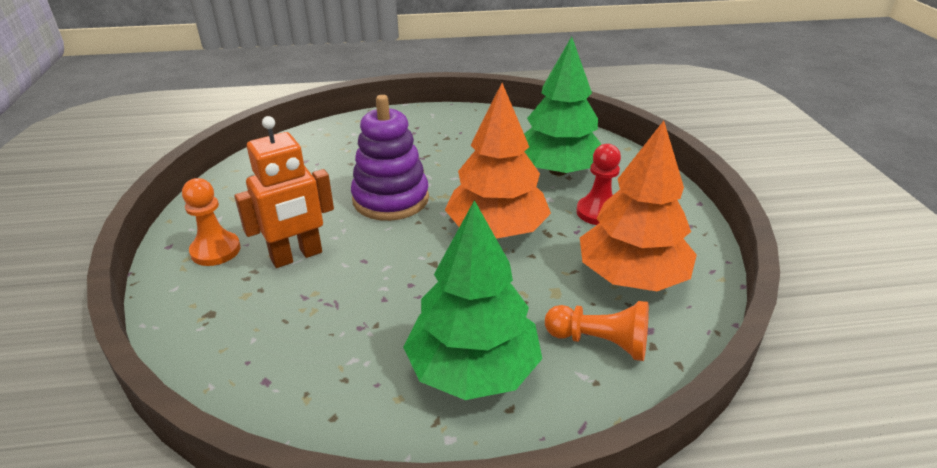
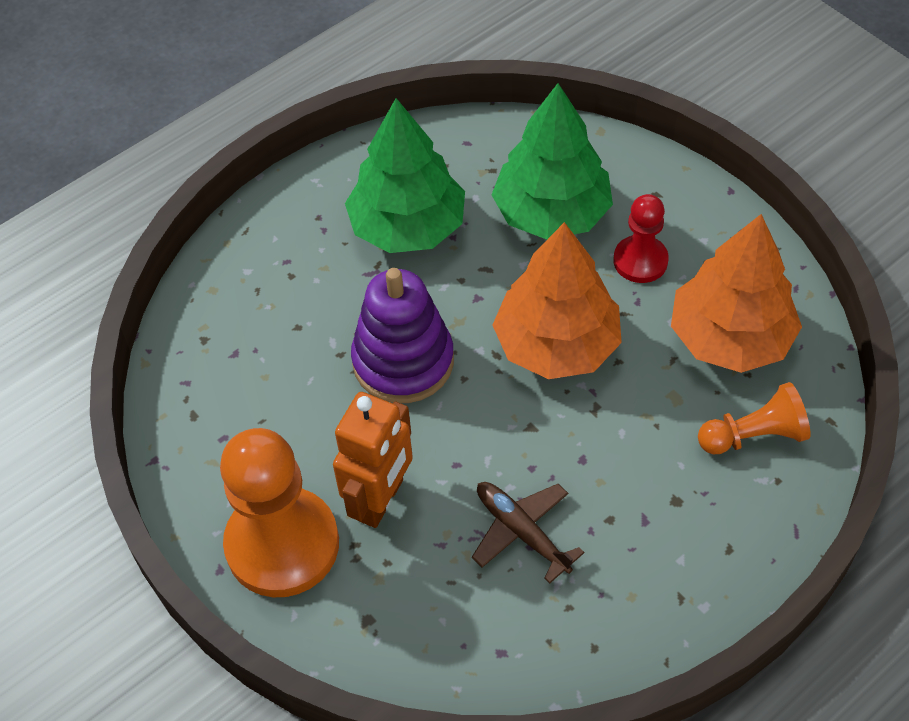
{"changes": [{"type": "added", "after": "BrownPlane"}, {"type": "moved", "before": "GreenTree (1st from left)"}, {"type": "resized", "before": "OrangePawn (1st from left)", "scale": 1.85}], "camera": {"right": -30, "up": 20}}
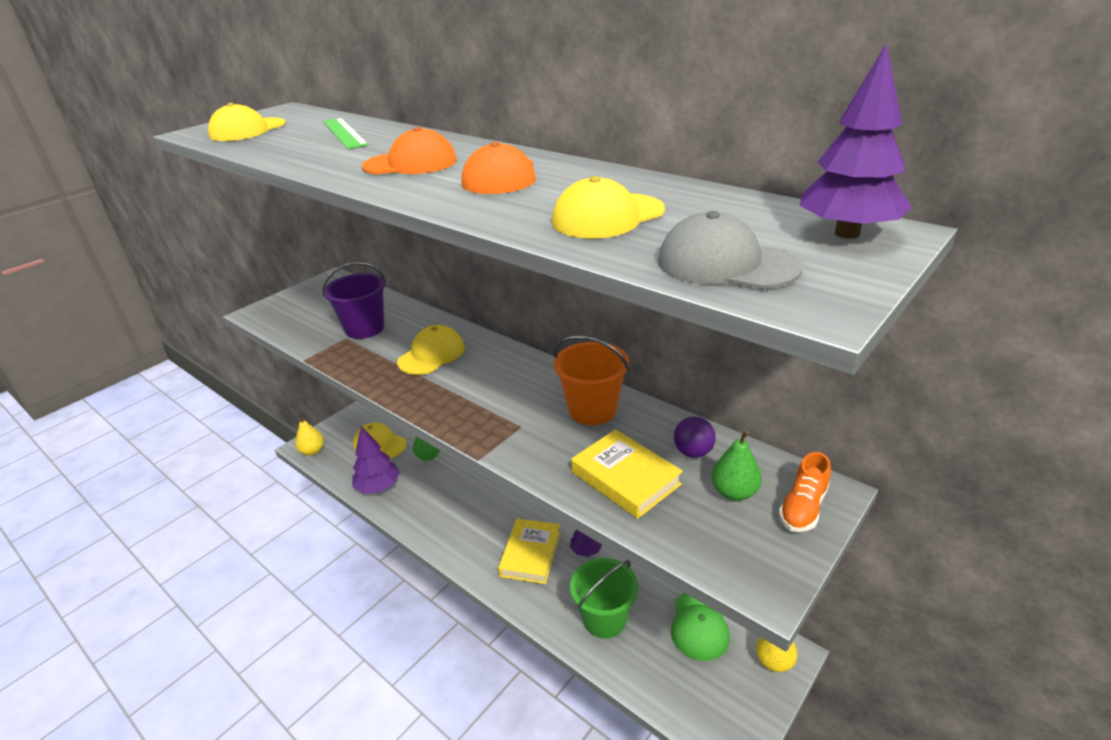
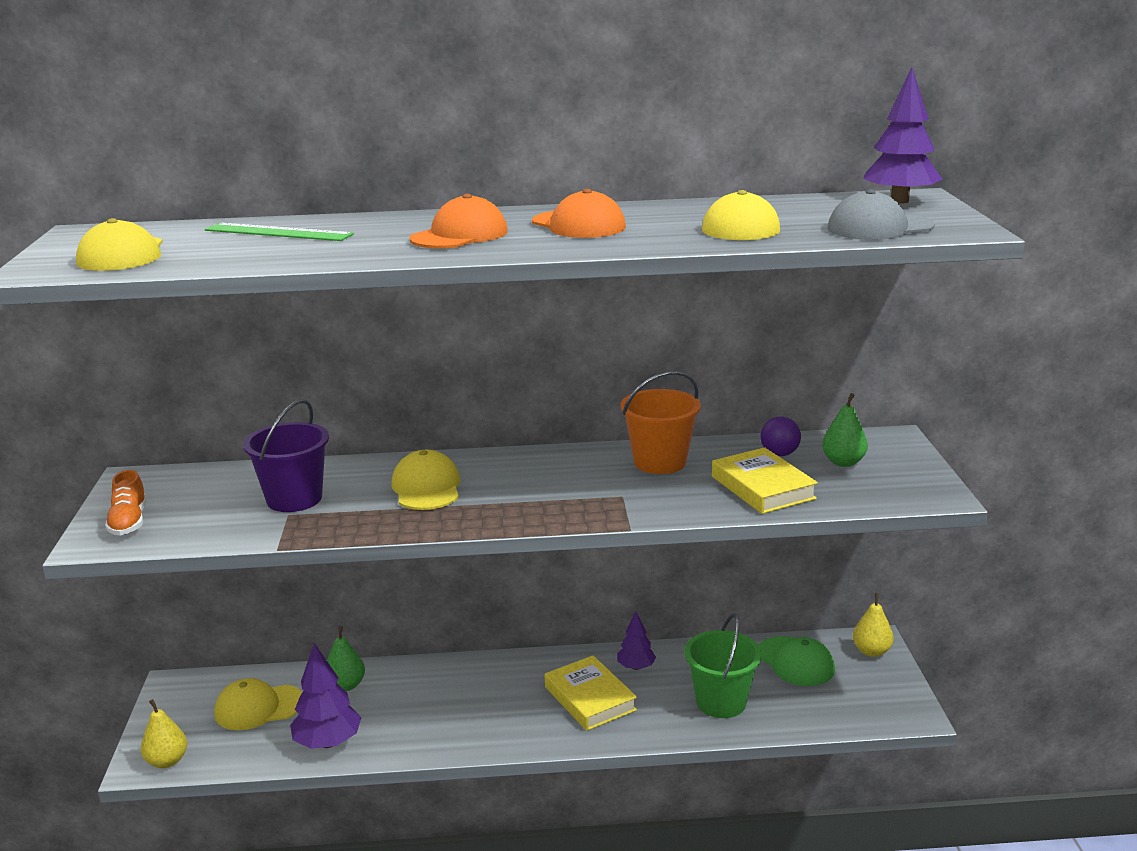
{"changes": [{"type": "moved", "before": "OrangeShoe"}, {"type": "turned", "before": "YellowBook (2nd from left)", "turn": 60}], "camera": {"right": -45, "up": -10}}
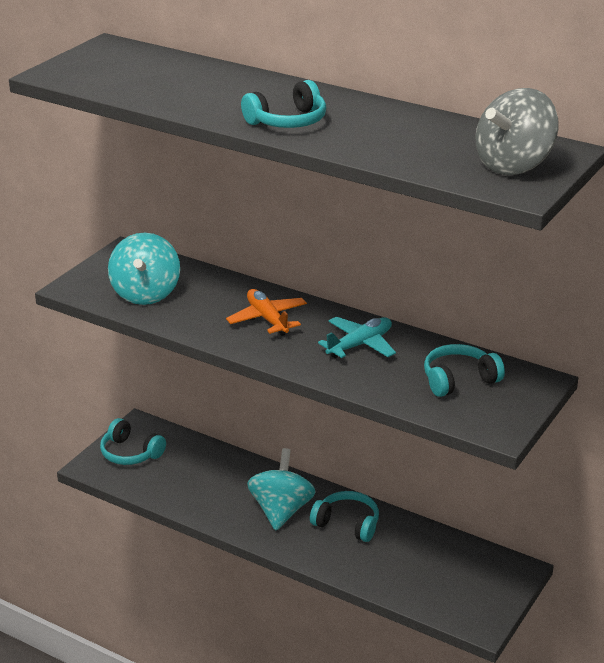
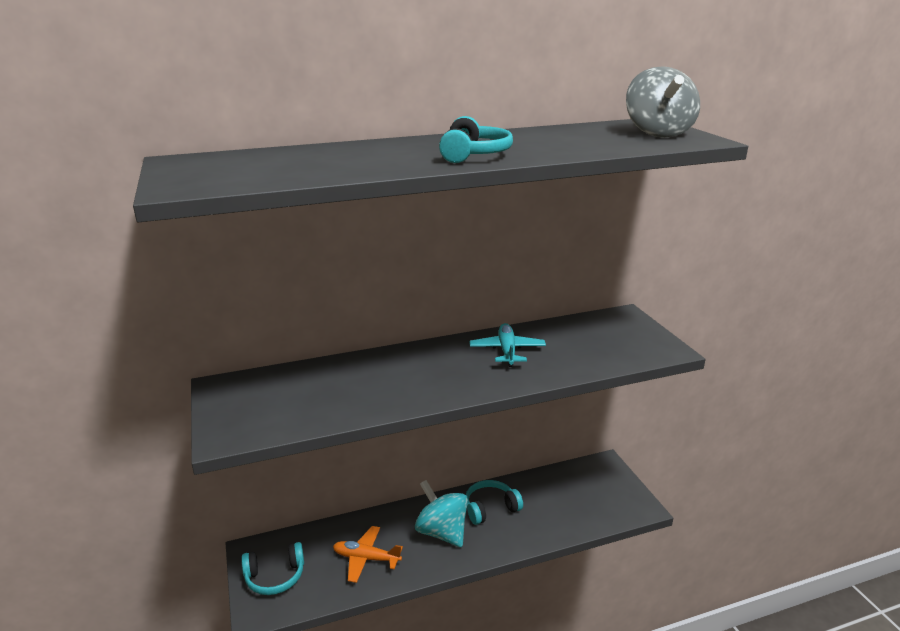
{"changes": [{"type": "removed", "before": "TurquoiseSpinningTop (1st from left)"}, {"type": "removed", "before": "TurquoiseHeadphones (4th from left)"}, {"type": "moved", "before": "OrangePlane"}], "camera": {"right": -50, "up": -5}}
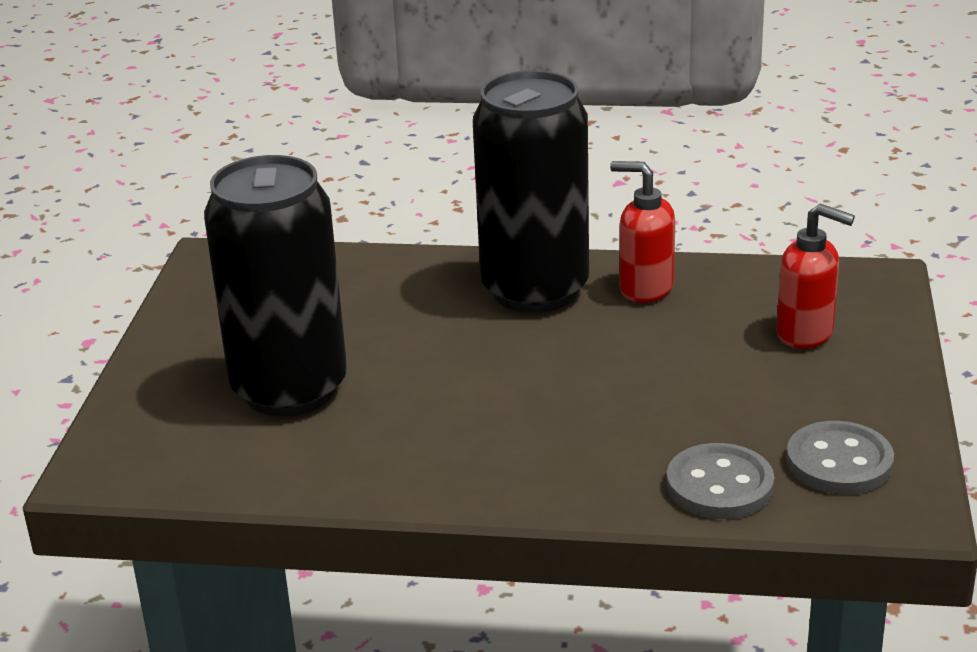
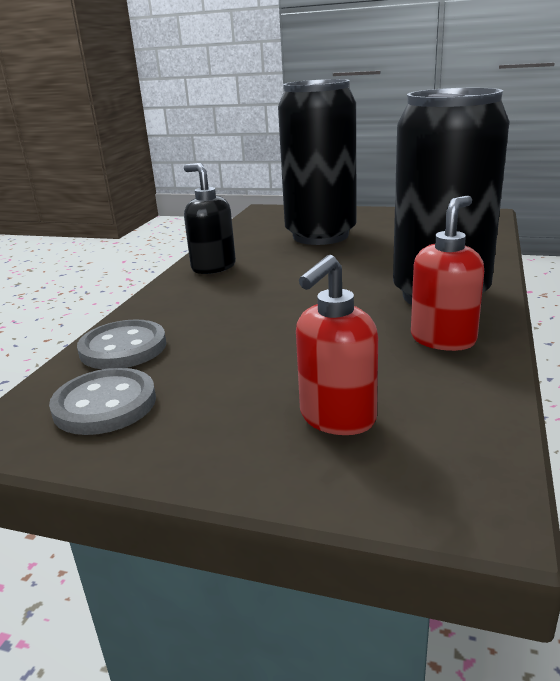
{"changes": [{"type": "added", "after": "BlackSoapDispenser"}], "camera": {"right": 100, "up": -5}}
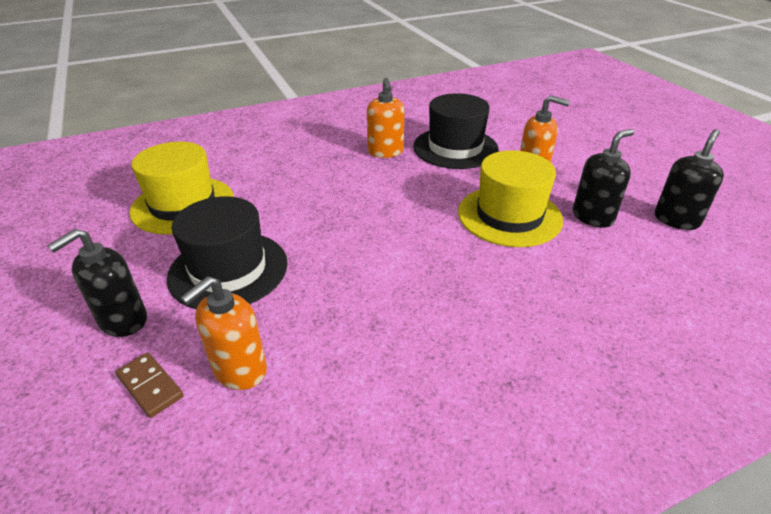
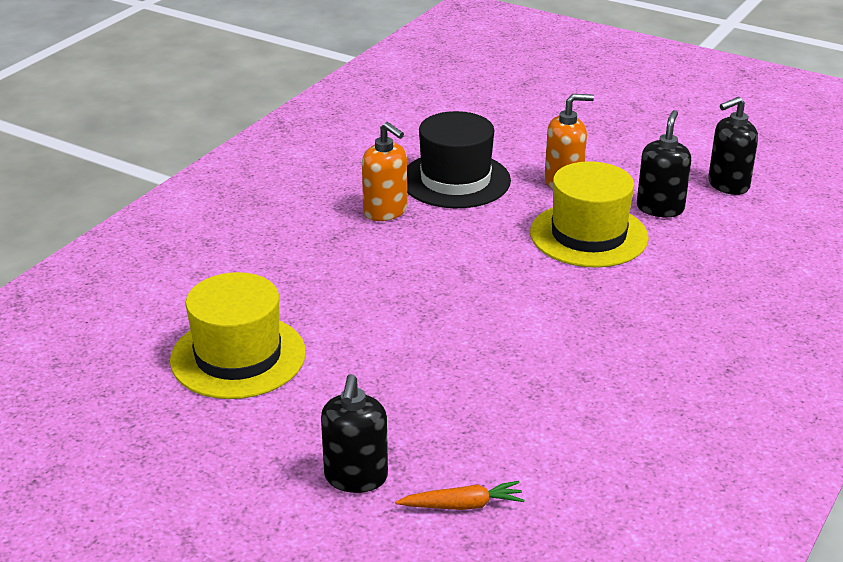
{"changes": [{"type": "removed", "before": "BlackHat (1st from left)"}, {"type": "removed", "before": "OrangeSoapDispenser (1st from left)"}, {"type": "replaced", "before": "BrownDomino", "after": "OrangeCarrot"}, {"type": "turned", "before": "BlackSoapDispenser (3rd from left)", "turn": -120}], "camera": {"right": -35, "up": -5}}
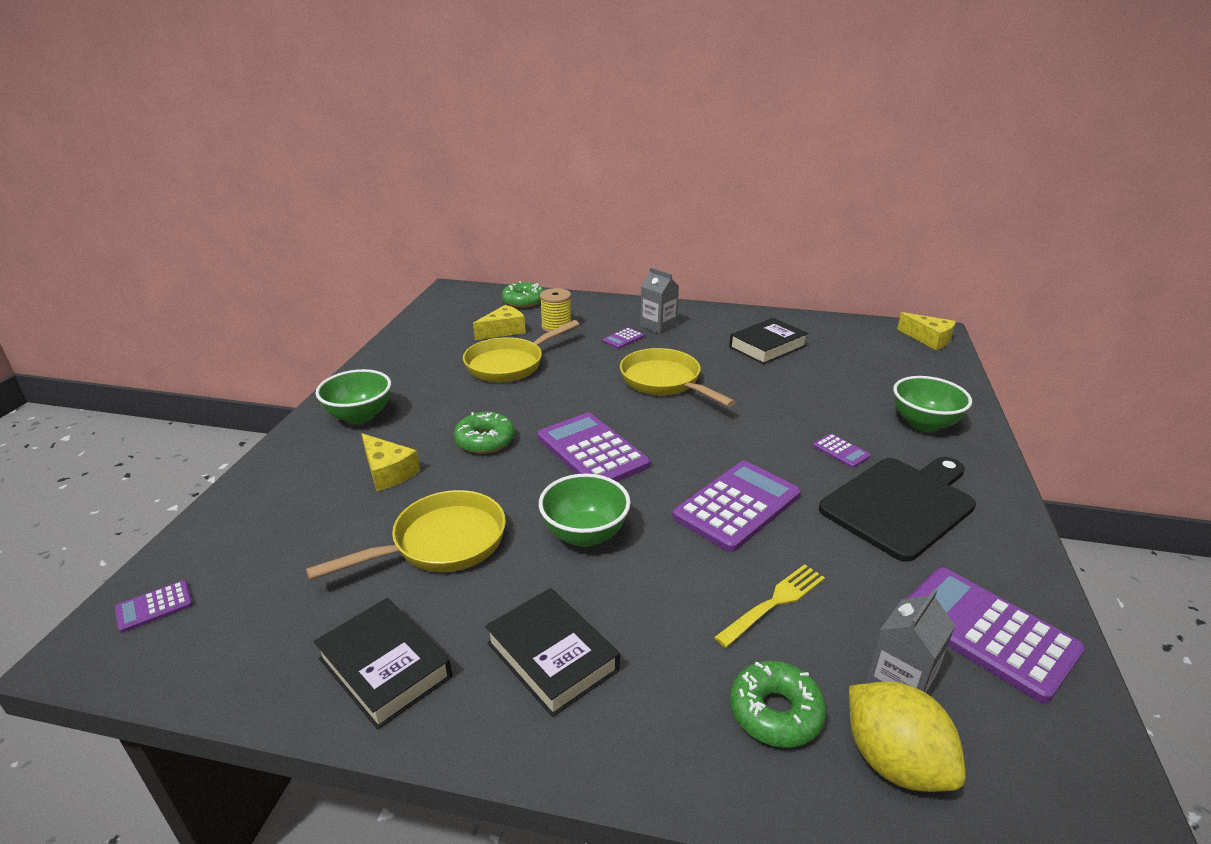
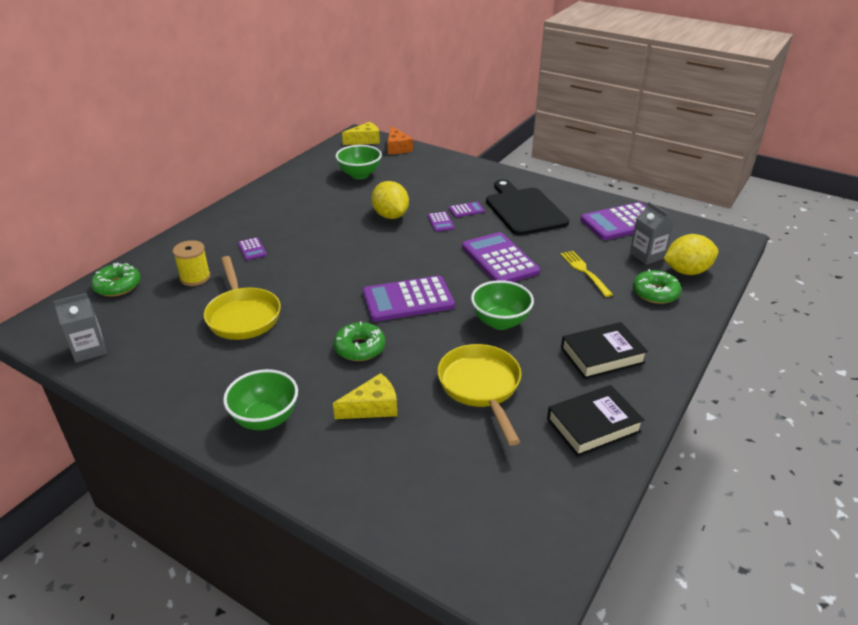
{"changes": [{"type": "removed", "before": "YellowCheese (2nd from left)"}, {"type": "removed", "before": "YellowPan (3rd from left)"}, {"type": "removed", "before": "BlackBook (3rd from left)"}, {"type": "added", "after": "YellowLemon (1st from left)"}, {"type": "added", "after": "OrangeCheese"}, {"type": "moved", "before": "PurpleCalculator (1st from left in the first image)", "after": "PurpleCalculator (3rd from left)"}, {"type": "moved", "before": "GreyCarton (1st from left)"}, {"type": "moved", "before": "GreenBowl (3rd from left in the first image)", "after": "GreenBowl (2nd from left)"}], "camera": {"right": -70, "up": 5}}
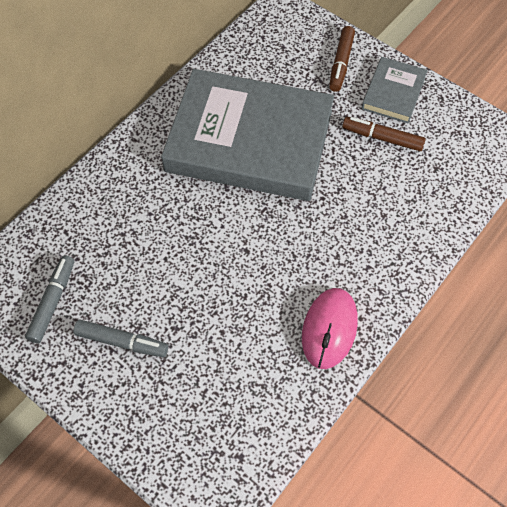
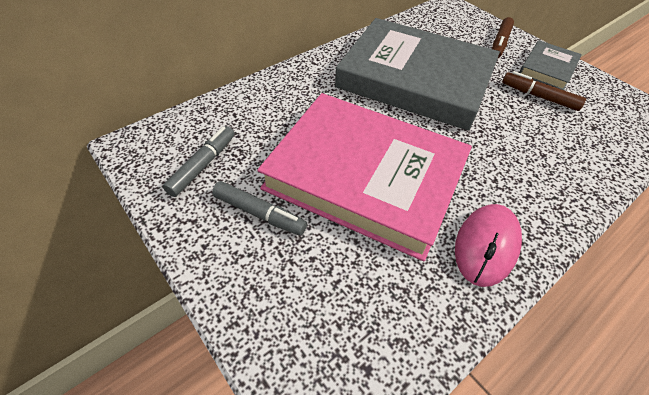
{"changes": [{"type": "added", "after": "PinkBook"}], "camera": {"right": 10, "up": -10}}
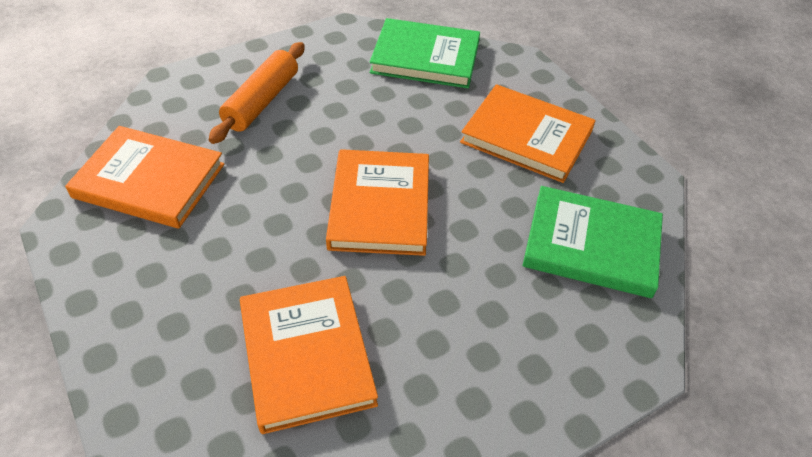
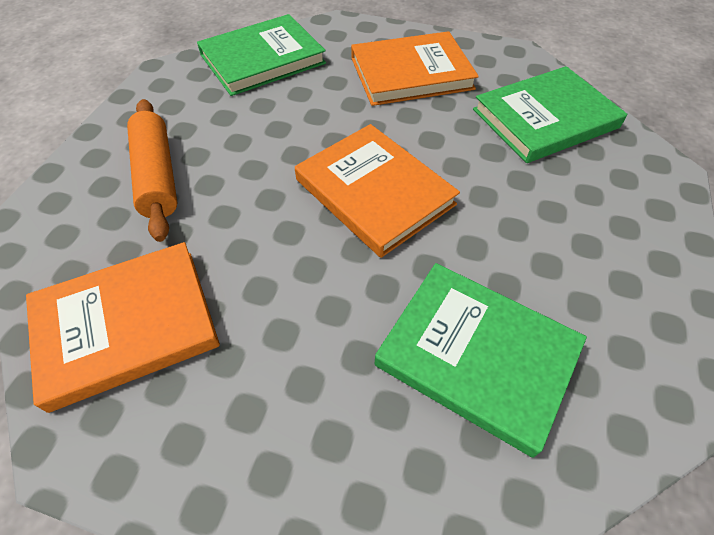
{"changes": [{"type": "recoloured", "before": "OrangeBook (2nd from left)", "after": "GreenBook (2nd from left)"}], "camera": {"right": -40, "up": 5}}
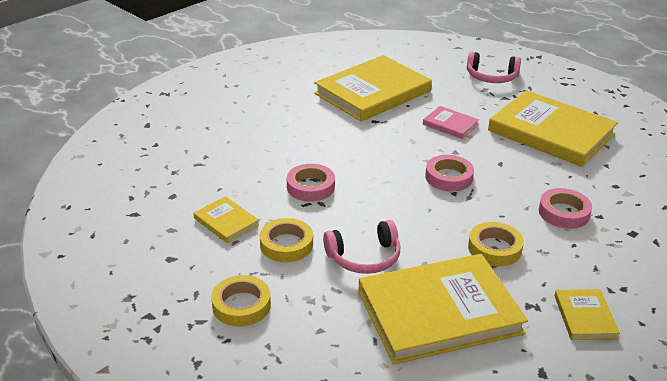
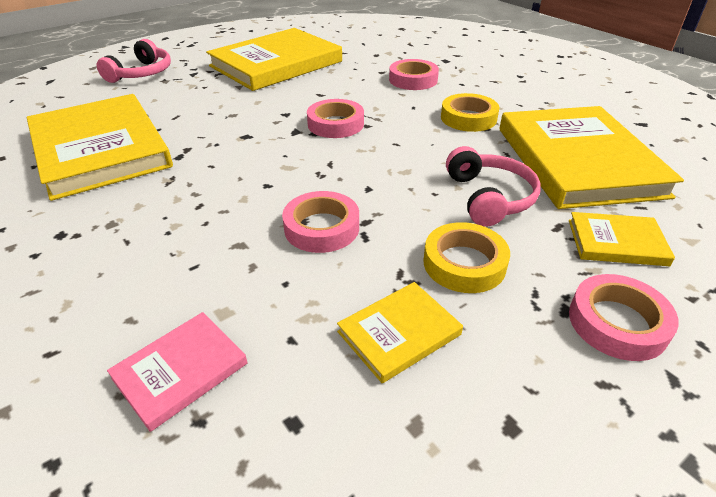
{"changes": [{"type": "moved", "before": "PinkBook"}, {"type": "moved", "before": "YellowBook (5th from left)"}, {"type": "recoloured", "before": "YellowTape (1st from left)", "after": "PinkTape (4th from left)"}], "camera": {"right": -80, "up": 5}}
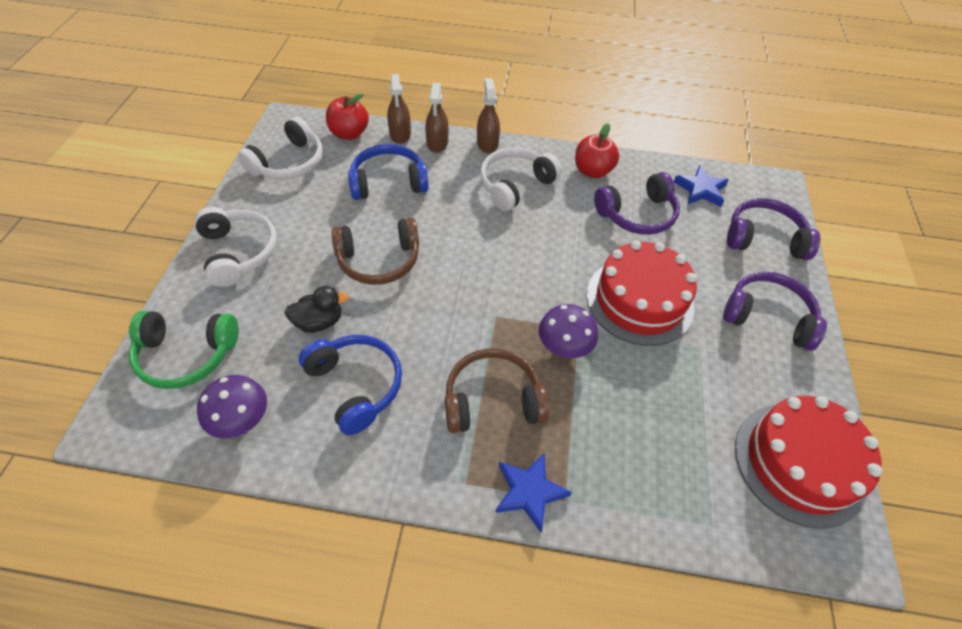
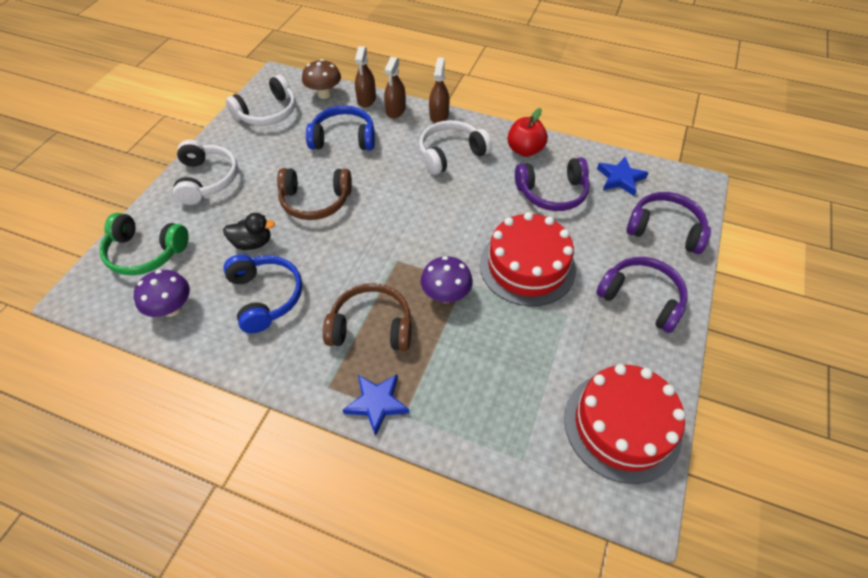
{"changes": [{"type": "replaced", "before": "RedApple (1st from left)", "after": "BrownMushroom"}], "camera": {"right": 15, "up": 0}}
